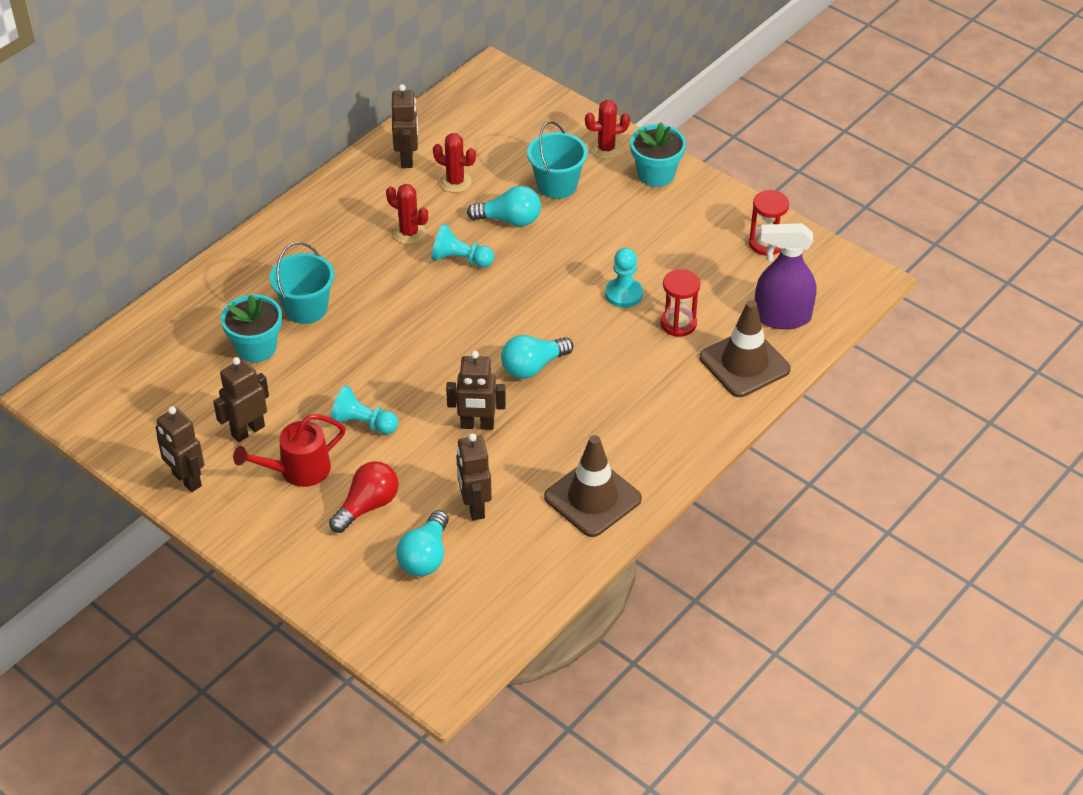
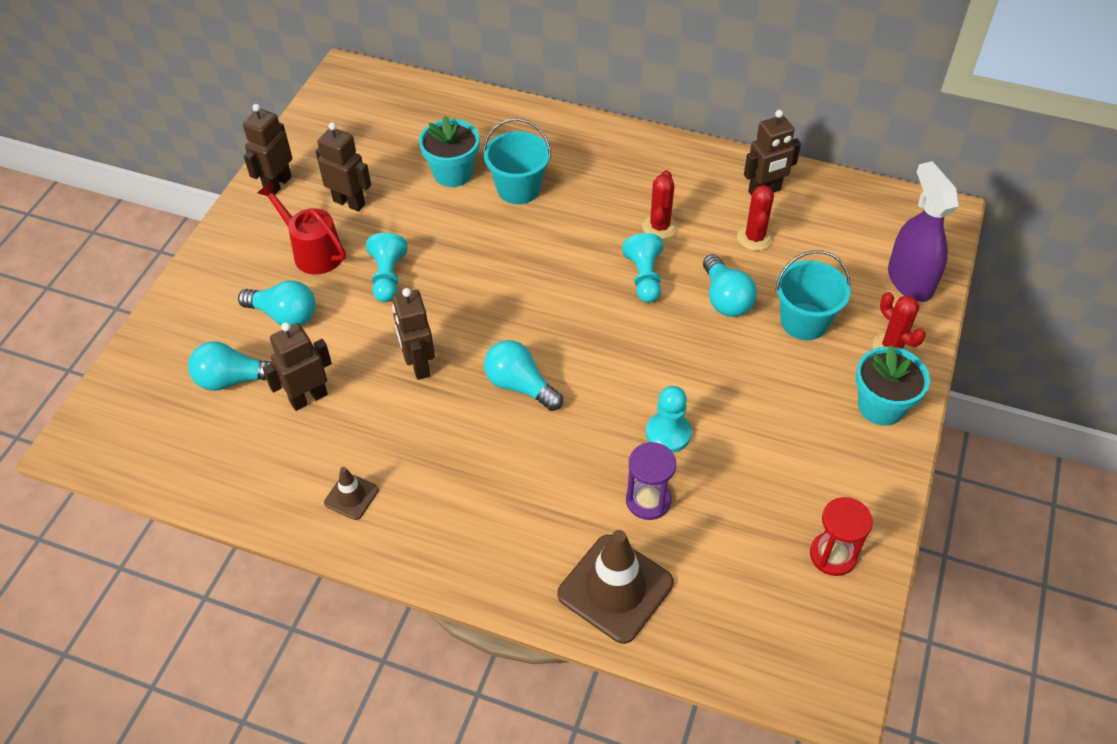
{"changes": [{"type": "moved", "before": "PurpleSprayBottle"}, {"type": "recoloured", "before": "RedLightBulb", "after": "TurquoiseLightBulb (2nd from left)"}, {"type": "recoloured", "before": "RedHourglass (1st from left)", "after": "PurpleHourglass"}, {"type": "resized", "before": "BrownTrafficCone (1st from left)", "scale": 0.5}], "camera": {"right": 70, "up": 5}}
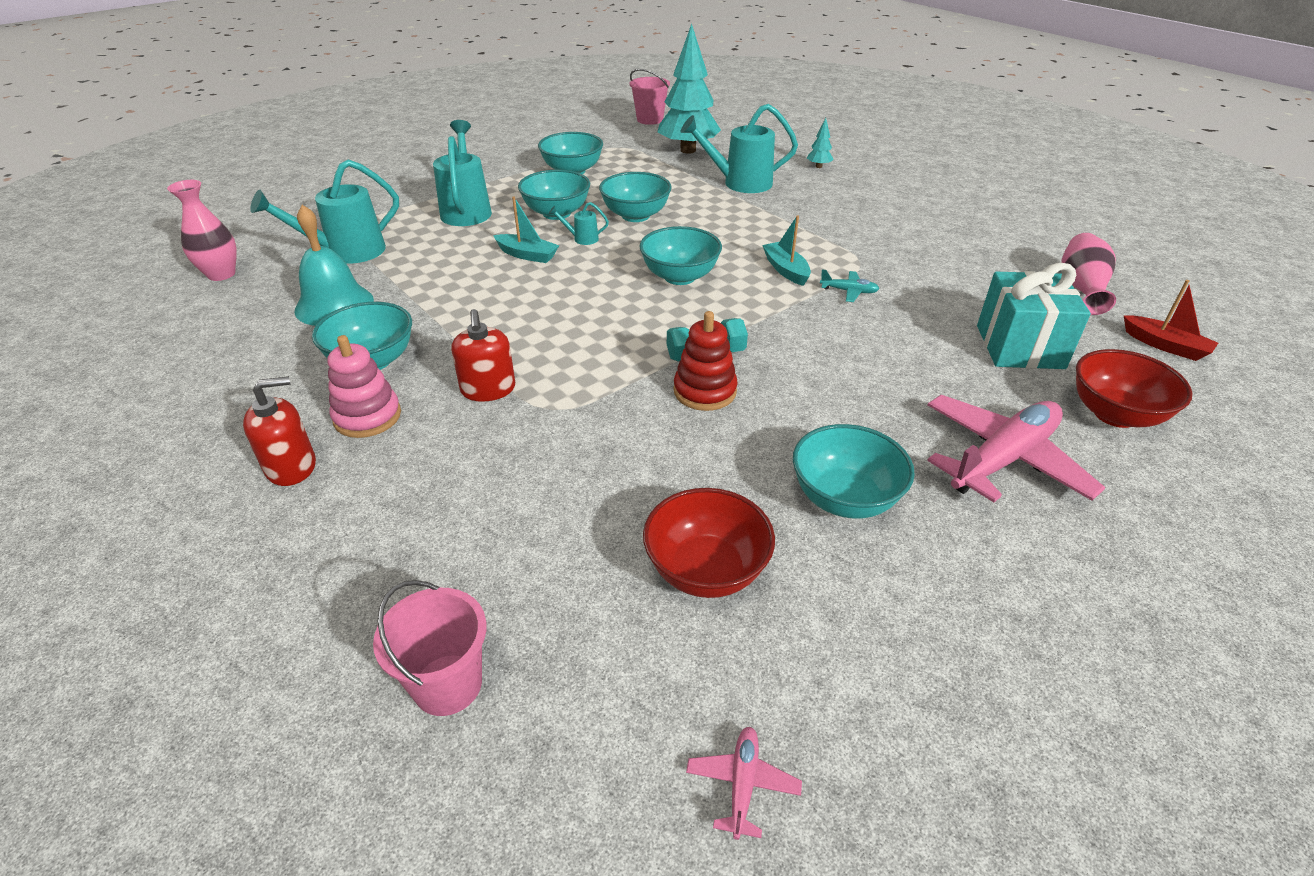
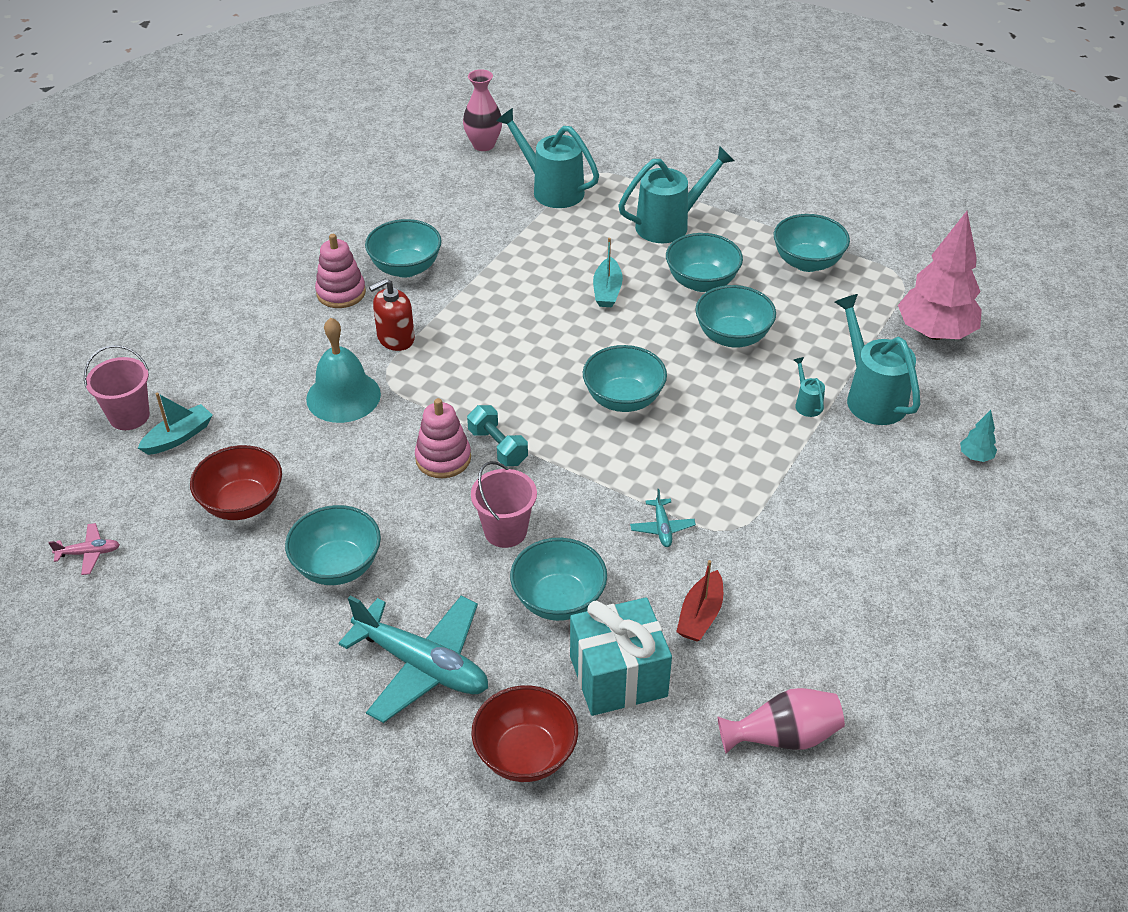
{"changes": [{"type": "removed", "before": "RedSoapDispenser (1st from left)"}, {"type": "added", "after": "TurquoiseBowl (3rd from left)"}, {"type": "moved", "before": "TurquoiseBell"}, {"type": "moved", "before": "TurquoiseWateringCan (3rd from left)"}, {"type": "moved", "before": "PinkBucket (2nd from left)"}, {"type": "moved", "before": "TurquoiseBoat (2nd from left in the first image)", "after": "TurquoiseBoat (1st from left)"}, {"type": "moved", "before": "RedBoat"}, {"type": "recoloured", "before": "TurquoiseTree (1st from left)", "after": "PinkTree"}, {"type": "recoloured", "before": "RedStackingToy", "after": "PinkStackingToy (2nd from left)"}, {"type": "recoloured", "before": "PinkPlane (2nd from left)", "after": "TurquoisePlane (1st from left)"}], "camera": {"right": 70, "up": 5}}
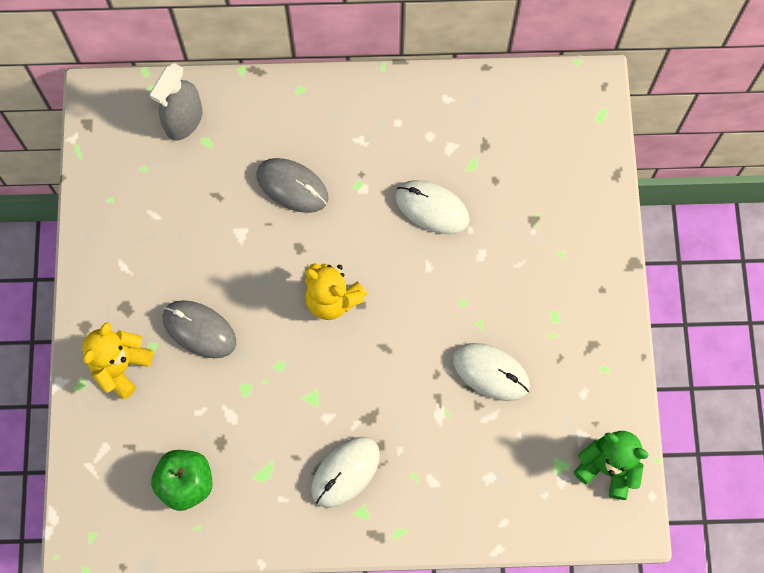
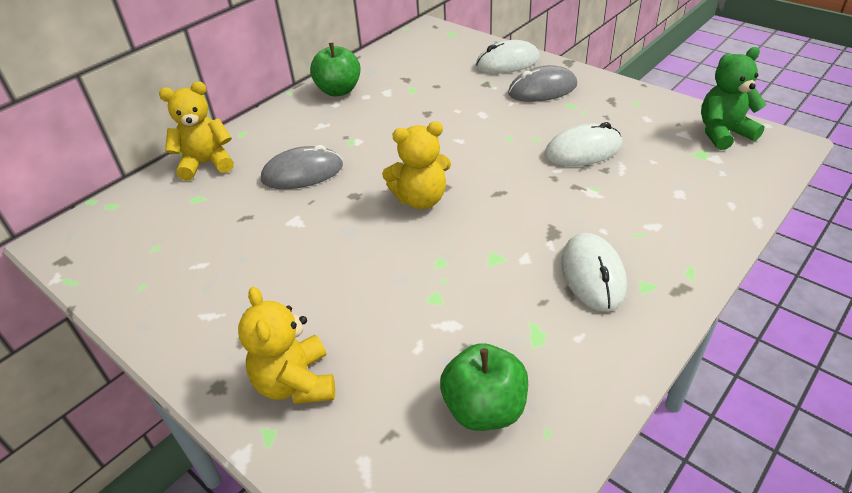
{"changes": [{"type": "removed", "before": "GreySprayBottle"}, {"type": "added", "after": "YellowTeddyBear (1st from left)"}, {"type": "added", "after": "GreenApple (1st from left)"}, {"type": "moved", "before": "GreyMouse (1st from left in the first image)", "after": "GreyMouse (2nd from left)"}, {"type": "moved", "before": "WhiteMouse (2nd from left in the first image)", "after": "WhiteMouse (1st from left)"}], "camera": {"right": -45, "up": -30}}
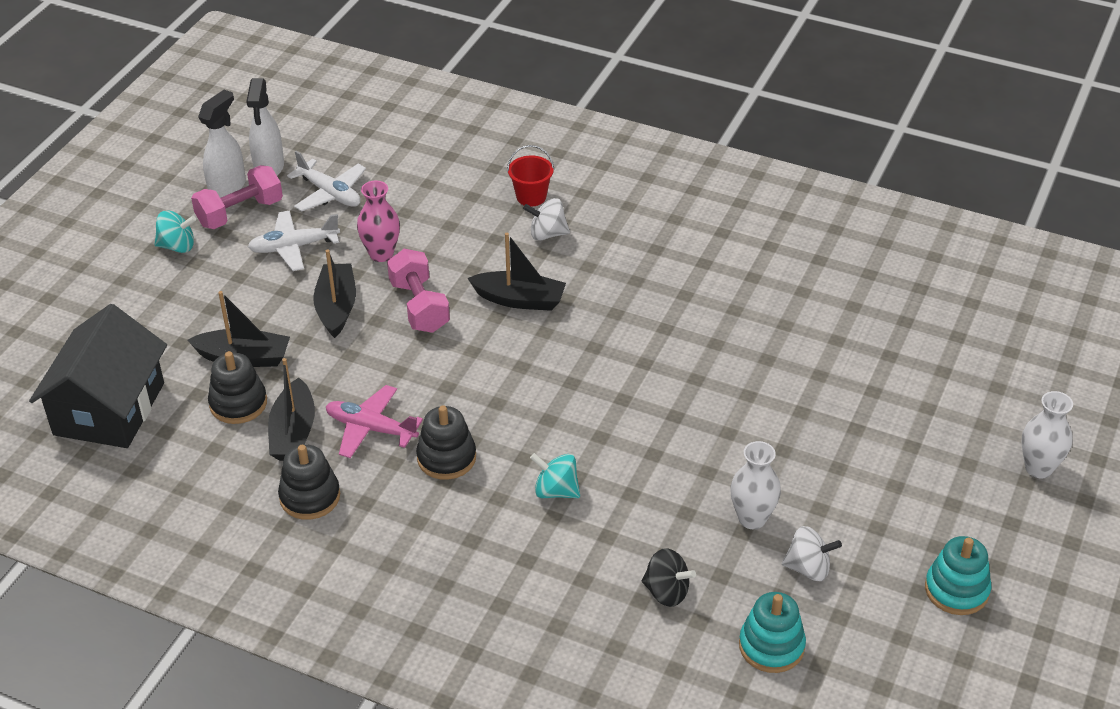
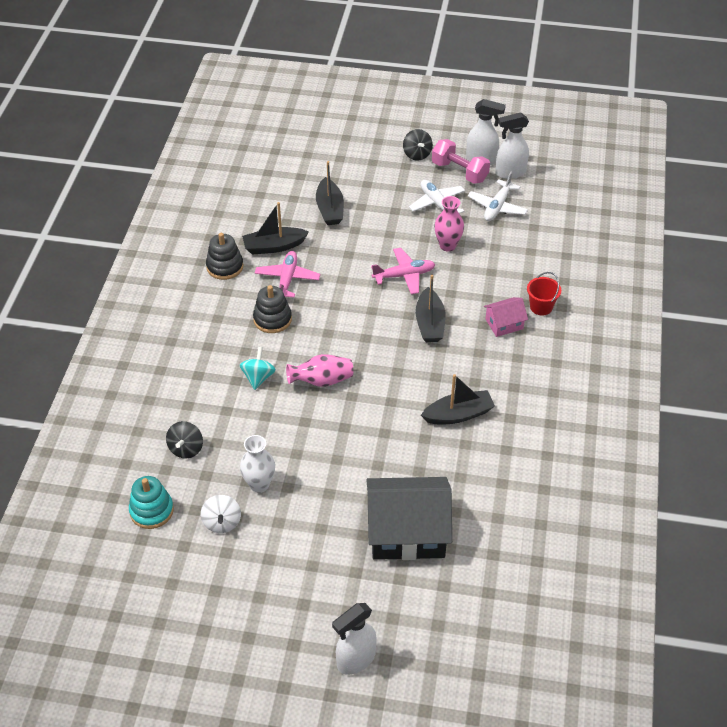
{"changes": [{"type": "removed", "before": "BlackStackingToy (1st from left)"}, {"type": "removed", "before": "TurquoiseStackingToy (2nd from left)"}, {"type": "added", "after": "PinkVase (1st from left)"}, {"type": "moved", "before": "BlackHouse"}, {"type": "moved", "before": "BlackBoat (3rd from left in the first image)", "after": "BlackBoat (4th from left)"}, {"type": "replaced", "before": "PinkDumbbell (2nd from left)", "after": "PinkPlane (2nd from left)"}, {"type": "replaced", "before": "WhiteSpinningTop (1st from left)", "after": "PinkHouse"}, {"type": "replaced", "before": "WhiteVase (2nd from left)", "after": "WhiteSprayBottle (1st from left)"}, {"type": "recoloured", "before": "TurquoiseSpinningTop (1st from left)", "after": "BlackSpinningTop (2nd from left)"}], "camera": {"right": 75, "up": 5}}
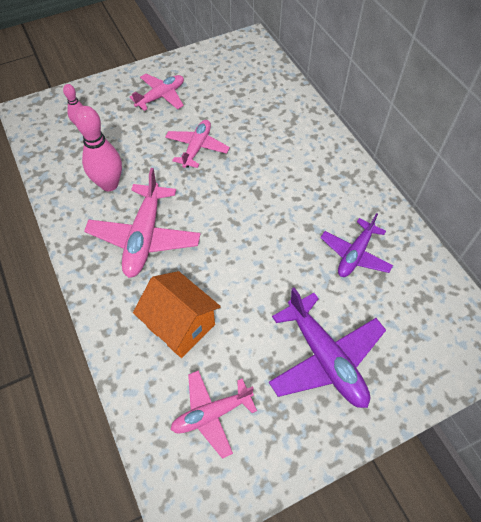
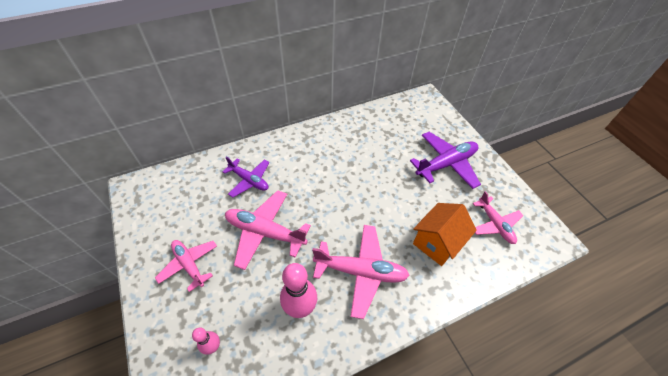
{"changes": [{"type": "moved", "before": "PurplePlane (2nd from left in the first image)", "after": "PurplePlane (1st from left)"}, {"type": "resized", "before": "PinkPlane (3rd from left in the first image)", "scale": 1.54}], "camera": {"right": -90, "up": -5}}
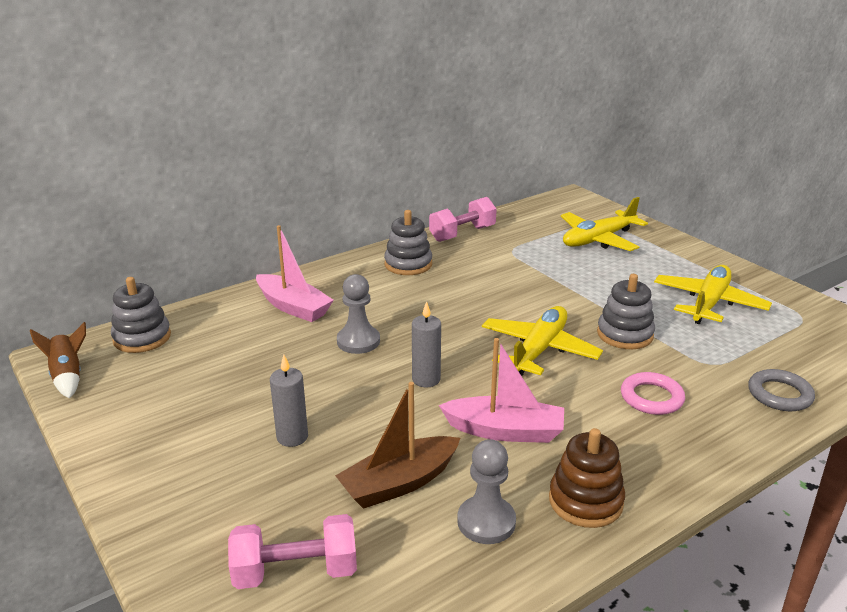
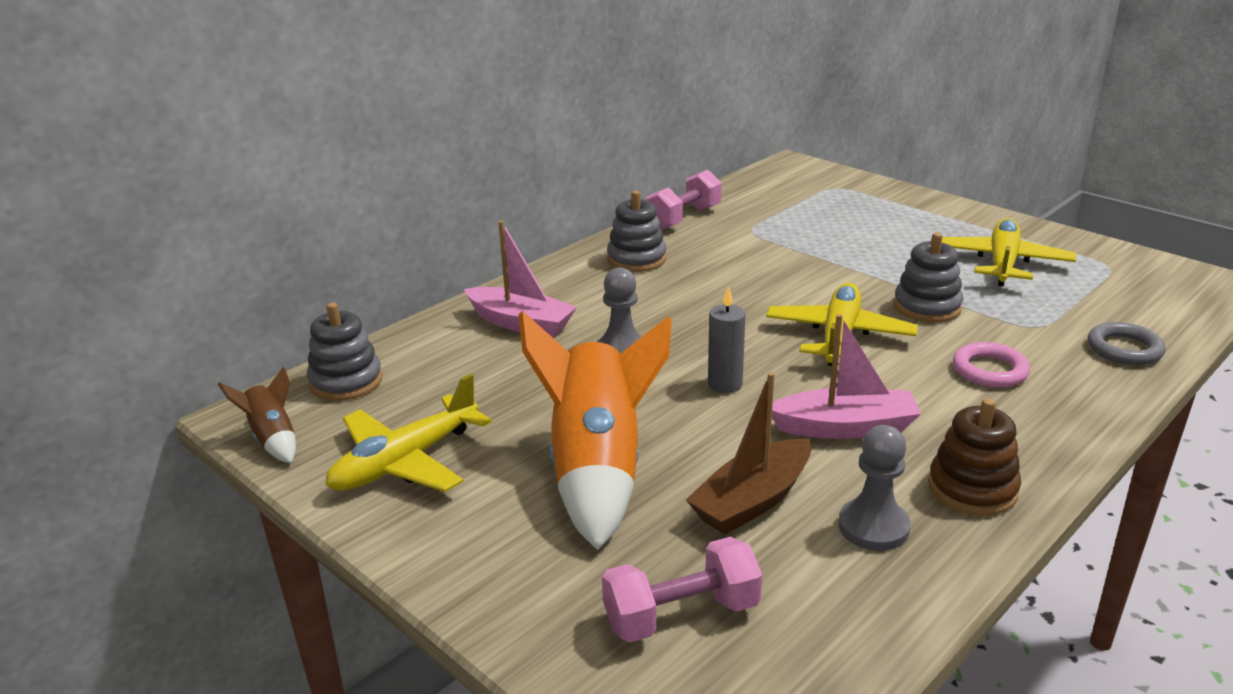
{"changes": [{"type": "moved", "before": "YellowPlane (2nd from left in the first image)", "after": "YellowPlane (1st from left)"}, {"type": "replaced", "before": "GreyCandle (1st from left)", "after": "OrangeRocket"}], "camera": {"right": -10, "up": 0}}
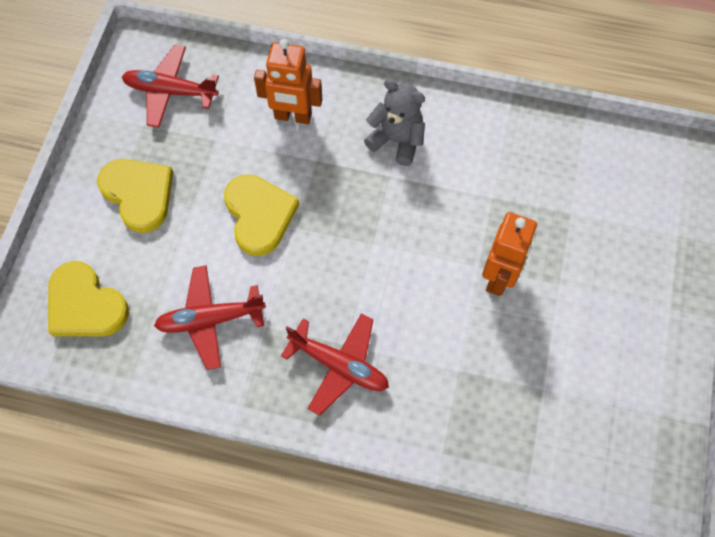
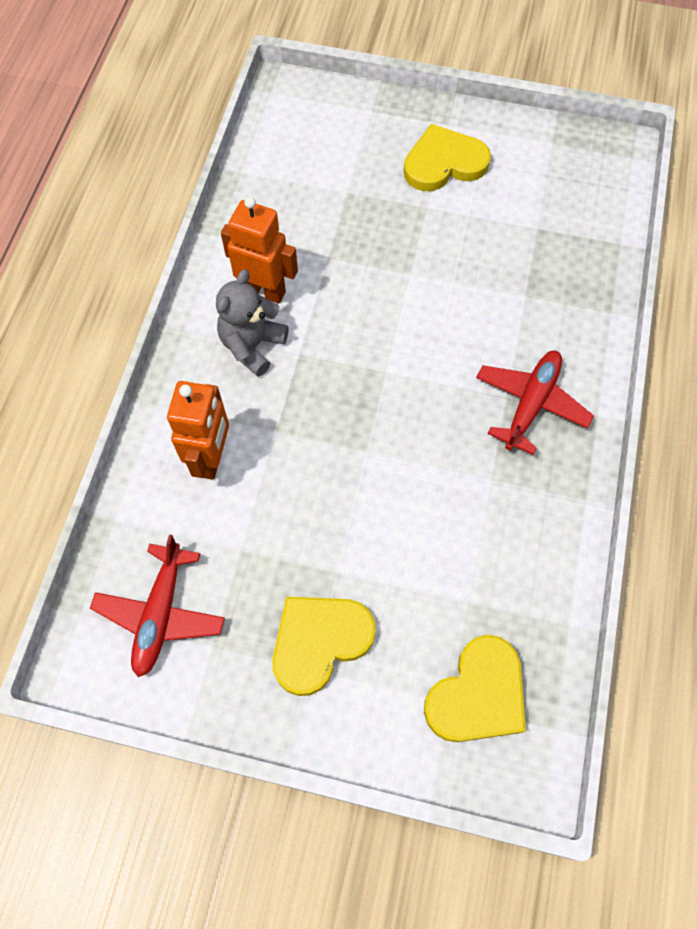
{"changes": [{"type": "removed", "before": "RedPlane (2nd from left)"}, {"type": "moved", "before": "YellowHeart (3rd from left in the first image)", "after": "YellowHeart (2nd from left)"}, {"type": "moved", "before": "OrangeRobot (2nd from left)"}], "camera": {"right": -90, "up": 0}}
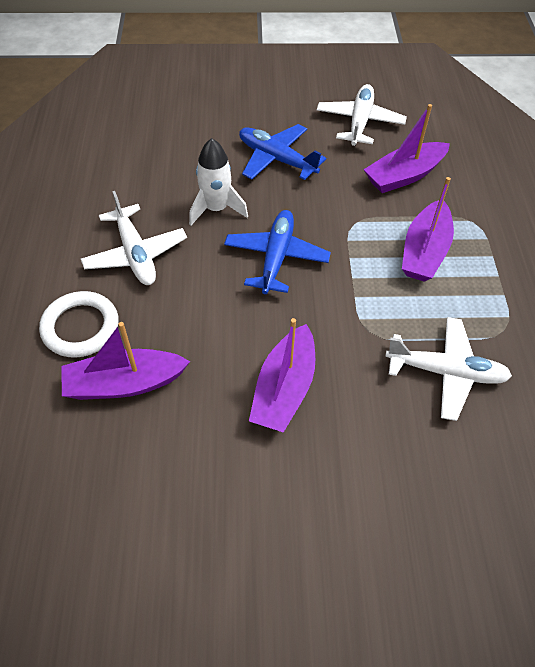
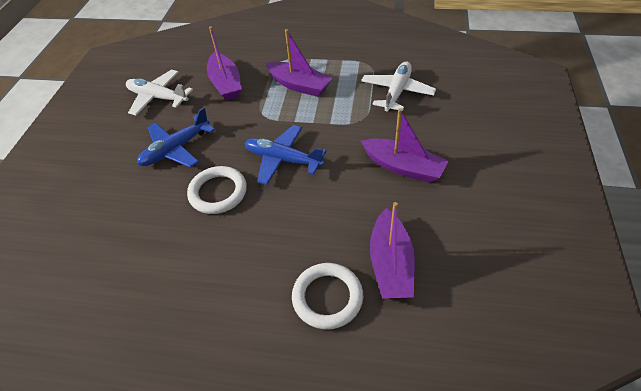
{"changes": [{"type": "removed", "before": "WhitePlane (1st from left)"}, {"type": "replaced", "before": "WhiteRocket", "after": "WhiteRing (1st from left)"}], "camera": {"right": -75, "up": -5}}
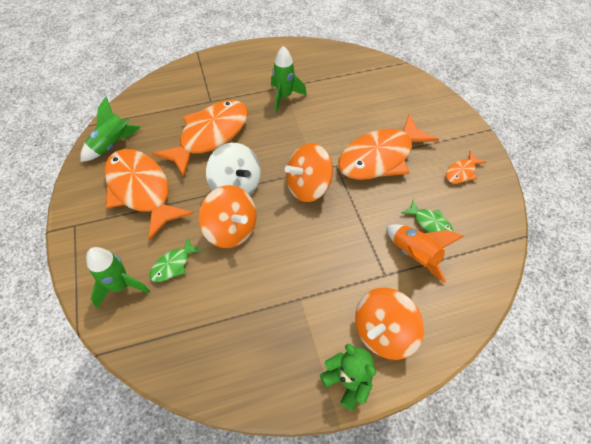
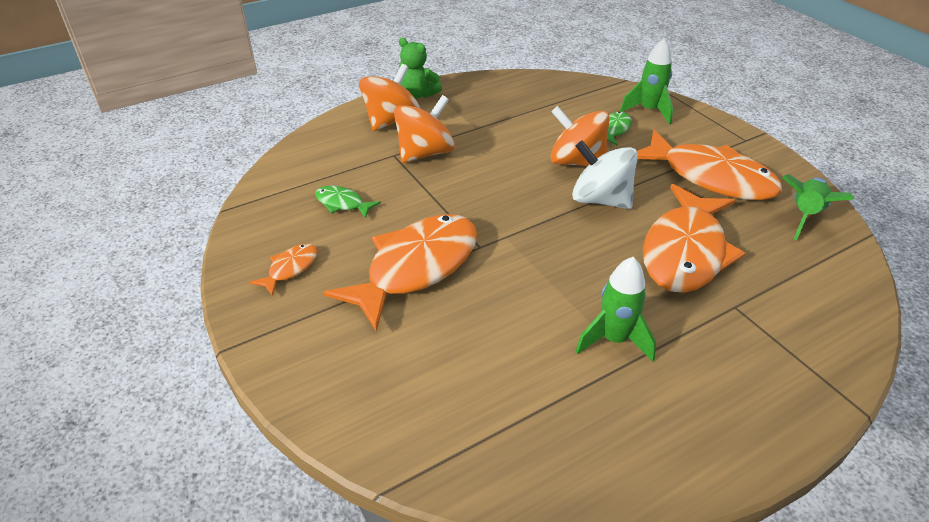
{"changes": [{"type": "removed", "before": "OrangeRocket"}, {"type": "moved", "before": "OrangeSpinningTop (2nd from left)"}], "camera": {"right": 165, "up": -15}}
